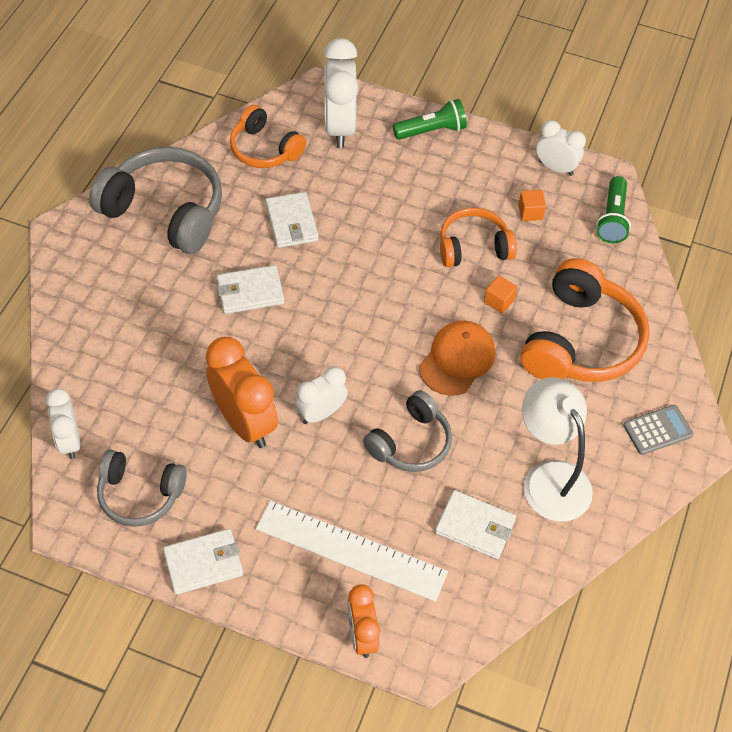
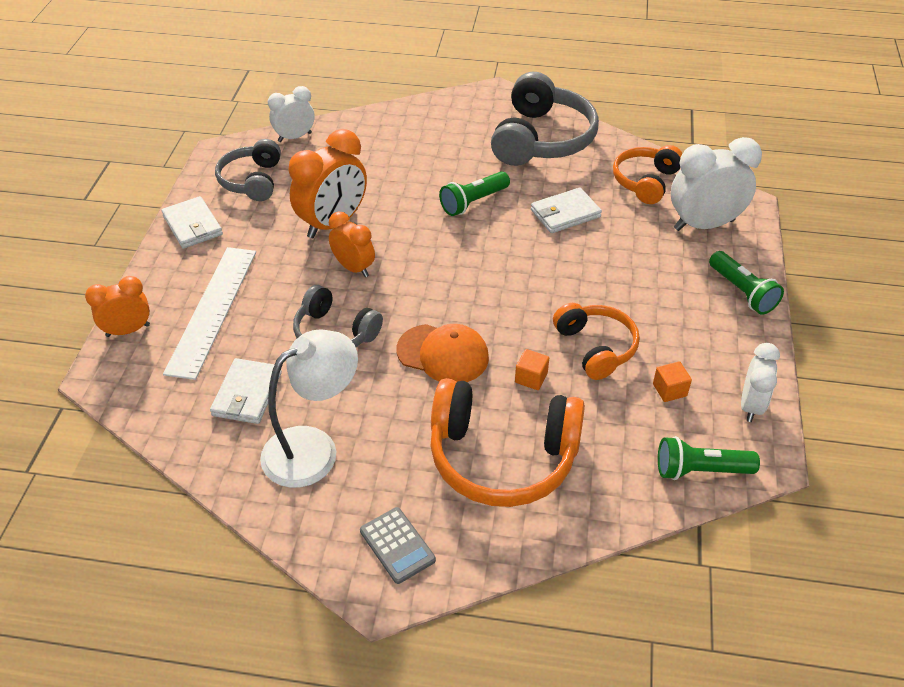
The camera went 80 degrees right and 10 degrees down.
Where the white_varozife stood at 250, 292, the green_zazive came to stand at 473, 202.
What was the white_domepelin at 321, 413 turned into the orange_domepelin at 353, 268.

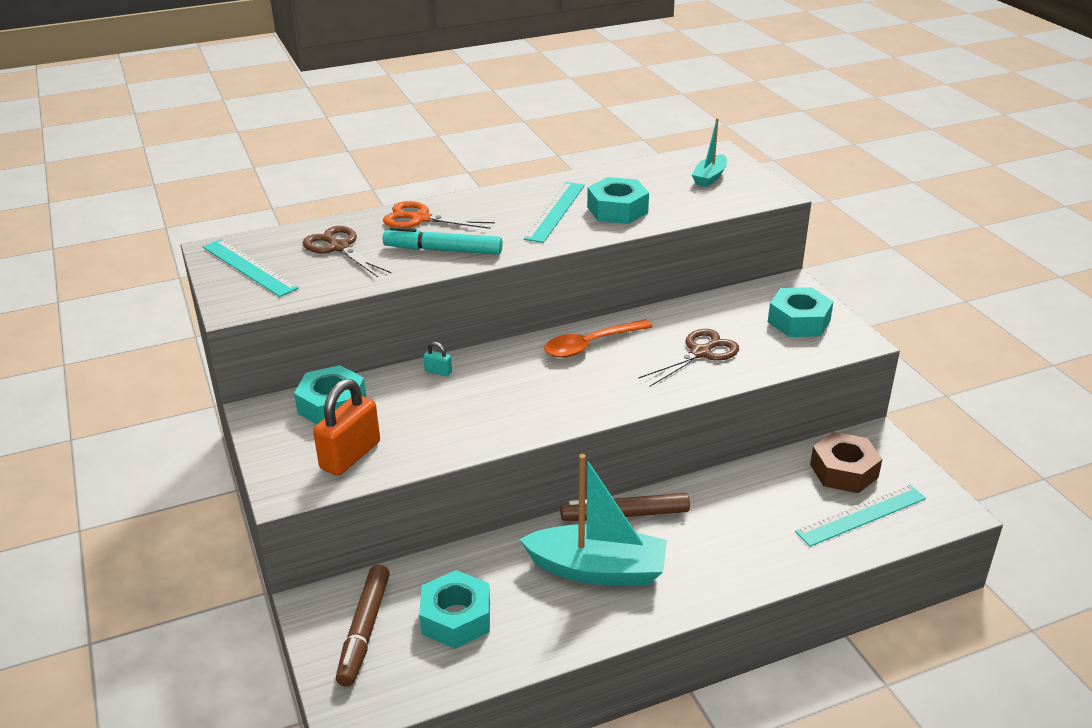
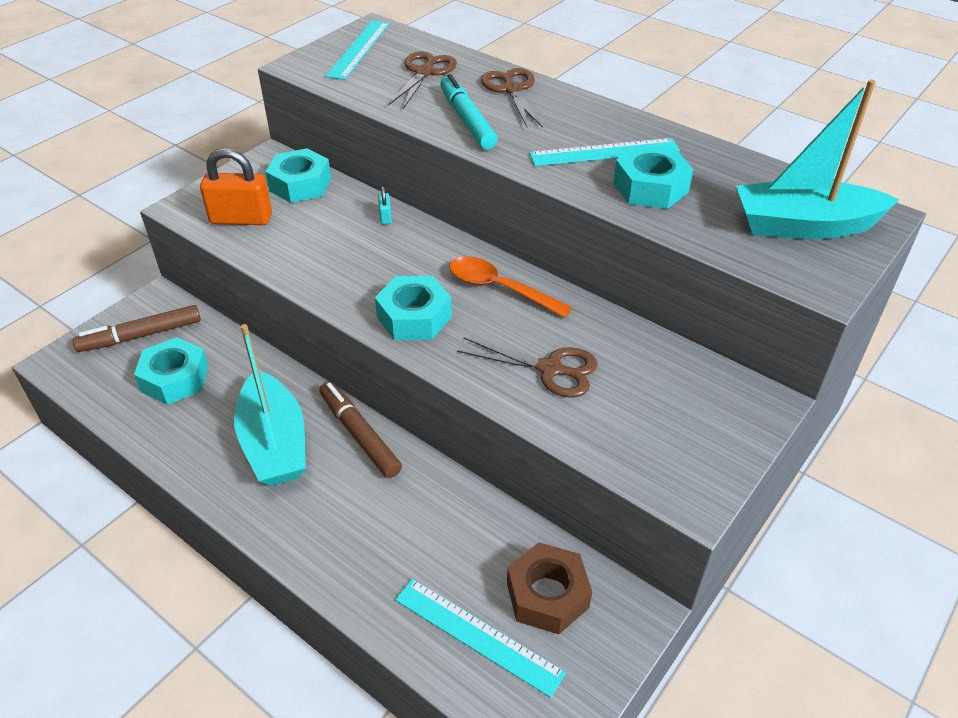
The camera went 60 degrees right and 10 degrees up.
What was the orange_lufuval at 420, 219 turned into the brown_lufuval at 512, 90.
The size of the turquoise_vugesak at 709, 177 changed by a factor of 1.92.
The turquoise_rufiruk ended up elsewhere, having gone from 799, 321 to 414, 317.

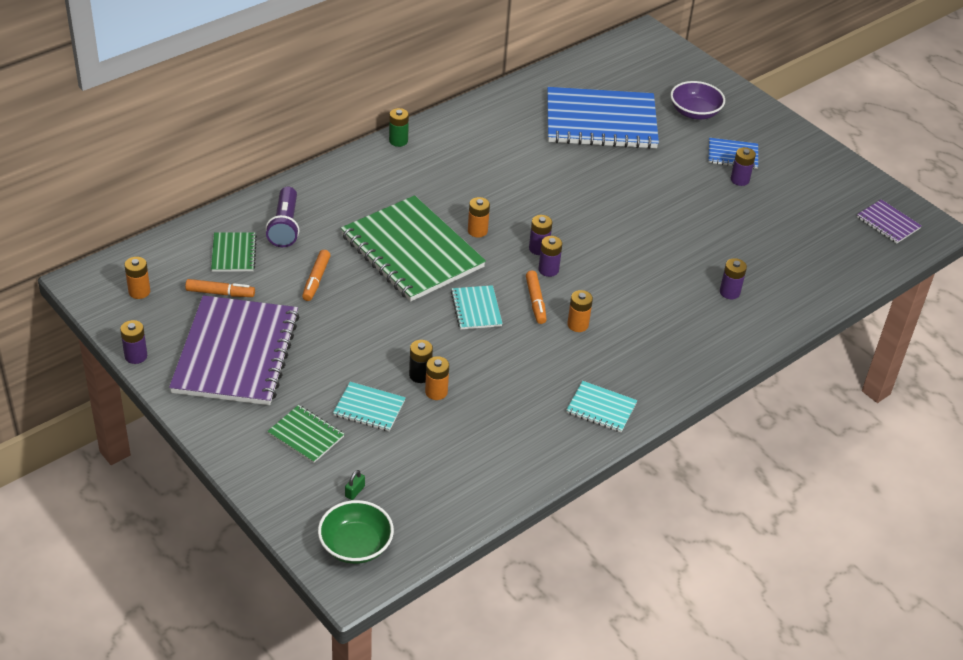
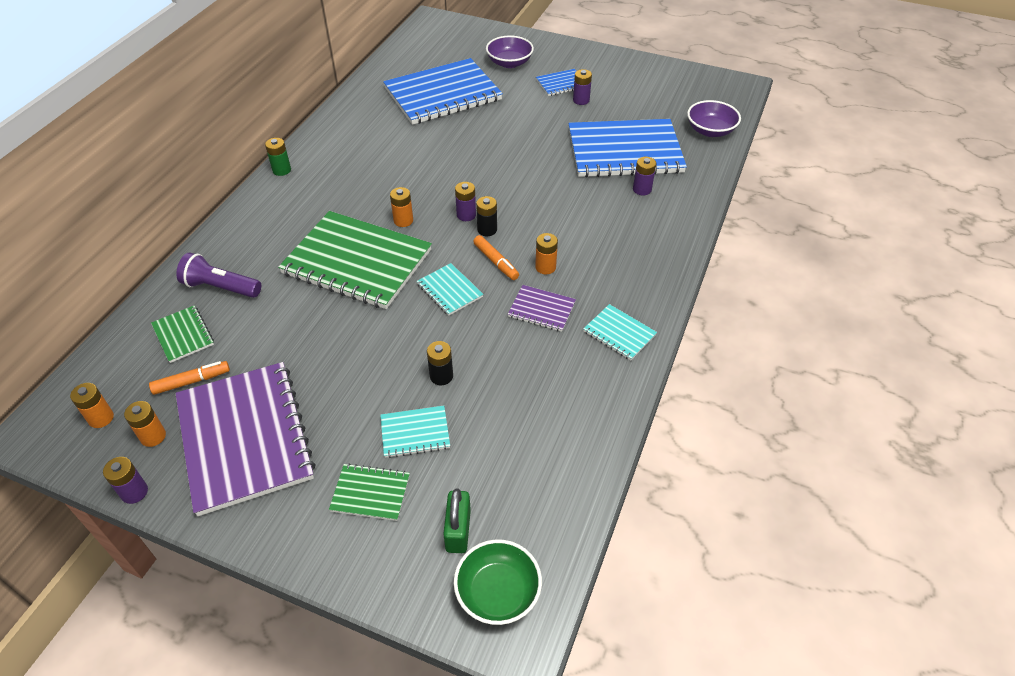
The camera went 25 degrees left and 5 degrees up.
The purple_zazive at 285, 226 ended up facing another way, 135 degrees clockwise from before.
The second view lost the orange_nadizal at 316, 279.
The size of the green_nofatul at 355, 491 changed by a factor of 1.93.
The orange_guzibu ended up elsewhere, having gone from 436, 392 to 153, 436.
What was the purple_guzibu at 548, 270 turned into the black_guzibu at 487, 230.
The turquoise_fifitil at 601, 408 ended up facing another way, 45 degrees clockwise from before.
The purple_fifitil ended up elsewhere, having gone from 888, 223 to 541, 309.
The second view gained the blue_fifitil at 624, 151.
The second view gained the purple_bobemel at 710, 130.

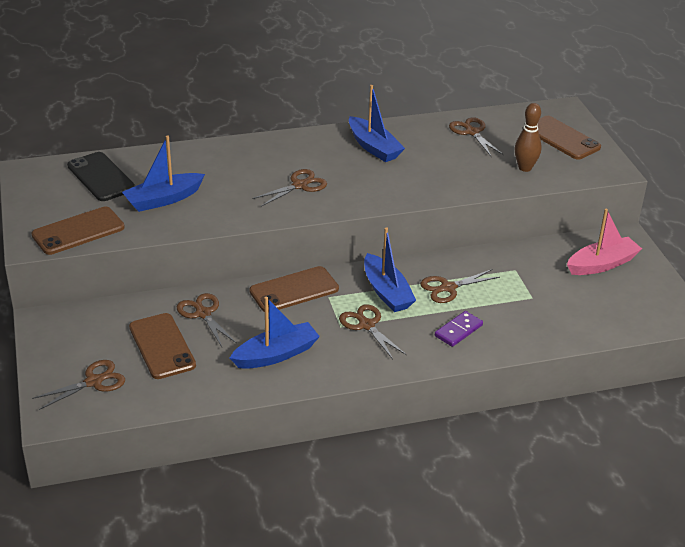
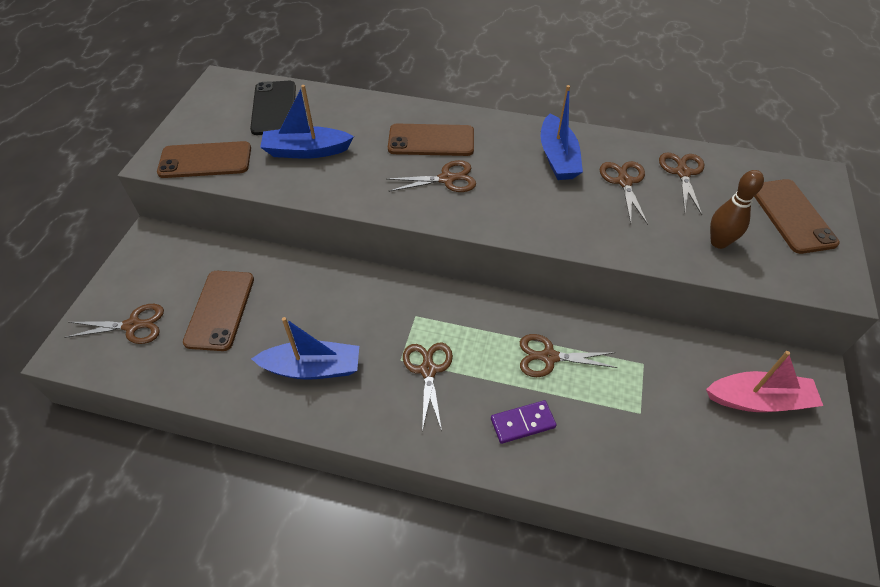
The camera went 30 degrees right and 15 degrees up.
The brown_lufuval ended up elsewhere, having gone from 203, 314 to 624, 182.
The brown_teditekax ended up elsewhere, having gone from 294, 290 to 431, 140.
The second view lost the blue_vugesak at 387, 292.

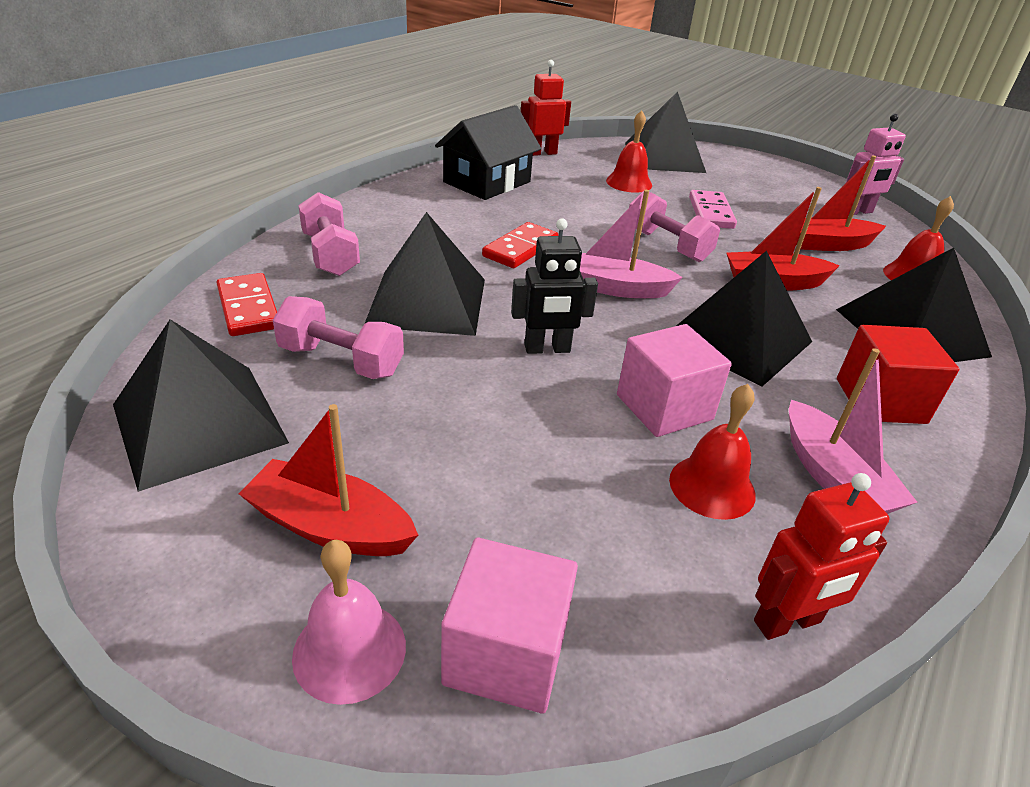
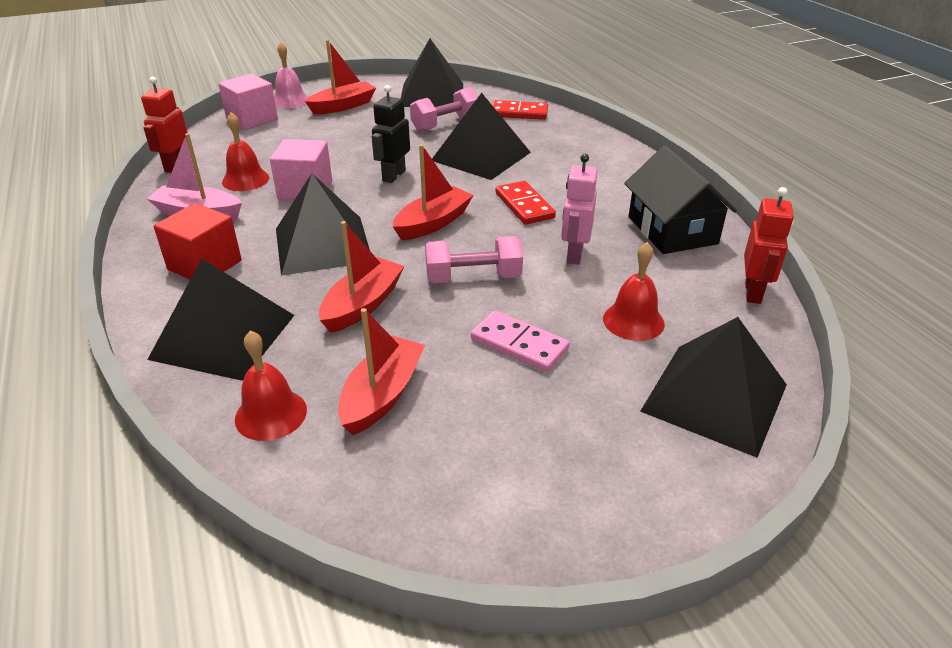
The camera went 125 degrees right and 0 degrees up.
The second view lost the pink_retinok at 330, 255.
What was the pink_vugesak at 614, 288 turned into the red_vugesak at 433, 223.
The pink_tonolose ended up elsewhere, having gone from 857, 212 to 574, 254.

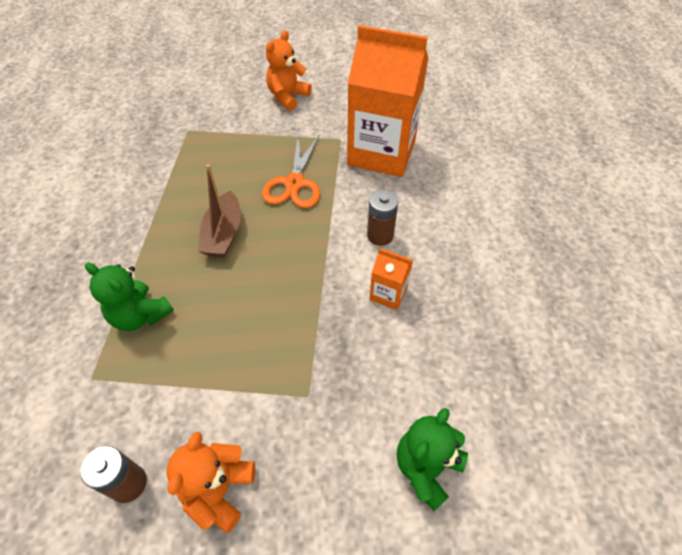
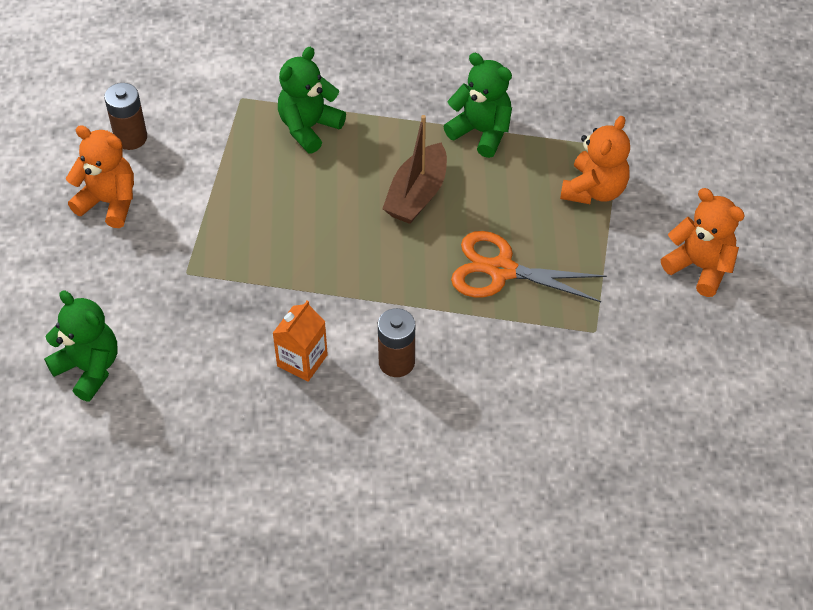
The camera went 95 degrees right and 0 degrees up.
The brown_vugesak at 223, 234 ended up facing another way, 75 degrees counterclockwise from before.
The second view lost the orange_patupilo at 381, 152.
The second view gained the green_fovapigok at 481, 132.
The second view gained the orange_fovapigok at 594, 190.

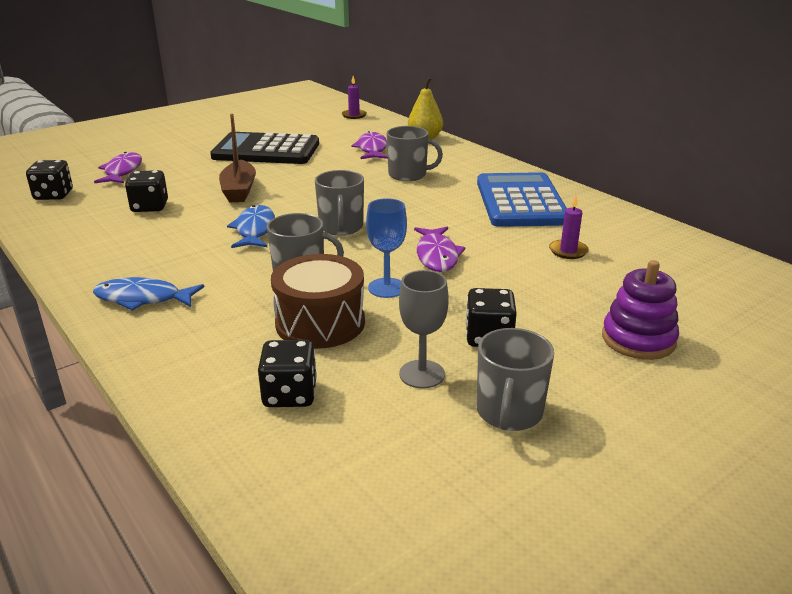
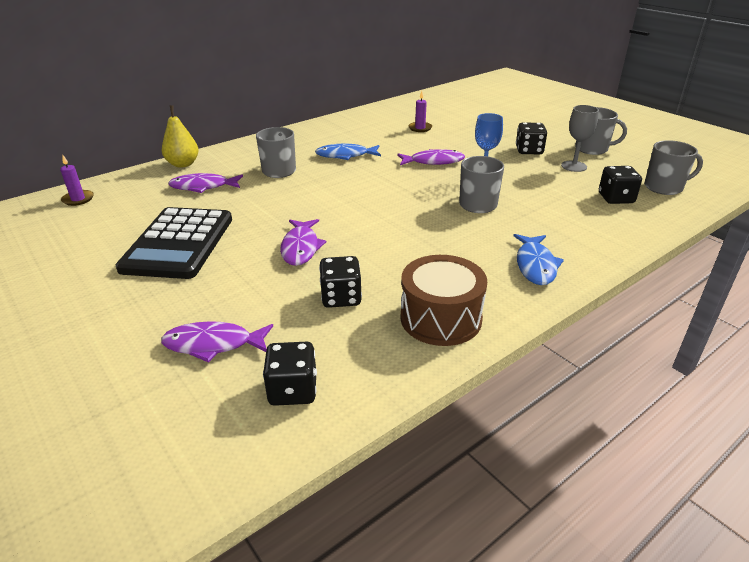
The camera went 90 degrees left and 5 degrees up.
Where the brown_vugesak stood at 239, 190, the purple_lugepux came to stand at 301, 247.
The blue_lugepux ended up elsewhere, having gone from 255, 230 to 345, 155.
The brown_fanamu ended up elsewhere, having gone from 320, 323 to 441, 318.
The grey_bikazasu ended up elsewhere, having gone from 341, 227 to 664, 187.
The second view lost the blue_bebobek at 520, 201.
The second view lost the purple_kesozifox at 638, 339.

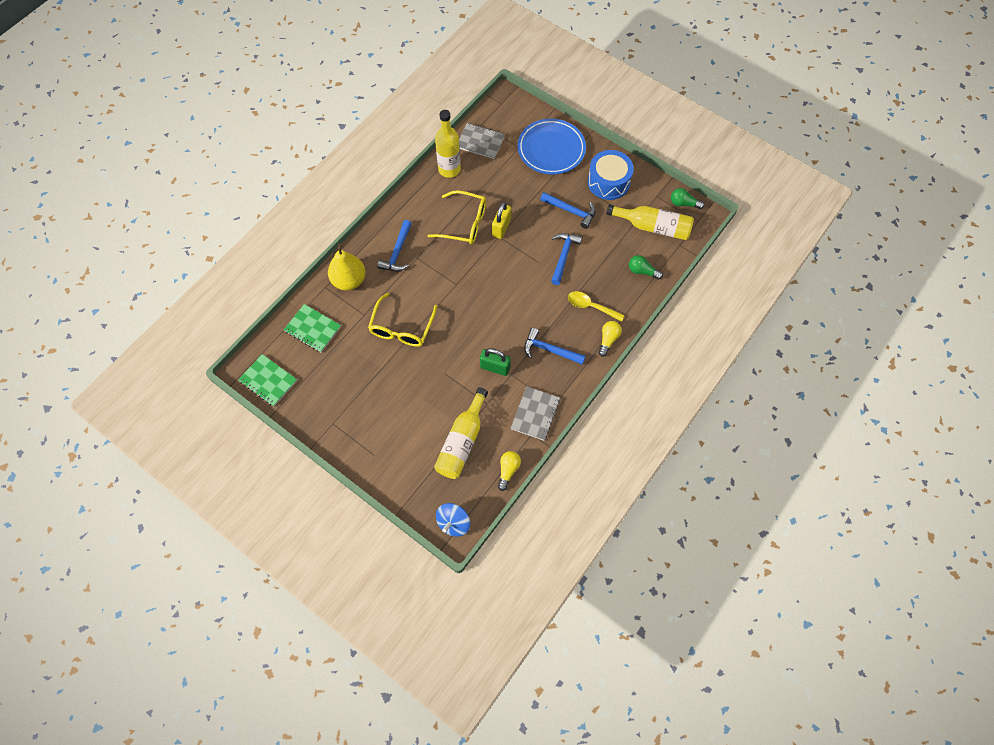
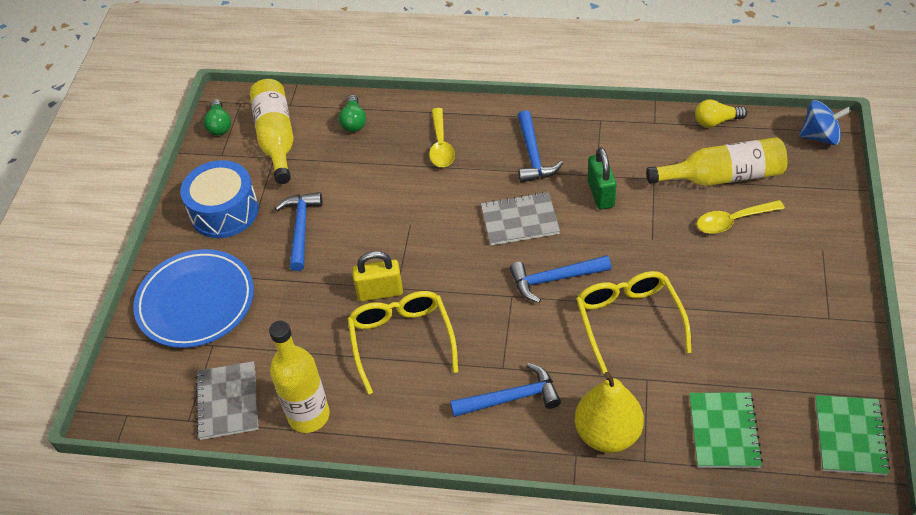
The camera went 115 degrees left and 15 degrees down.
The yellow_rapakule at 402, 328 ended up facing another way, 90 degrees counterclockwise from before.
The grey_fifitil ended up elsewhere, having gone from 535, 414 to 519, 220.
The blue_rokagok ended up elsewhere, having gone from 563, 256 to 554, 279.
The second view lost the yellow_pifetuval at 608, 340.
The second view gained the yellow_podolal at 732, 221.

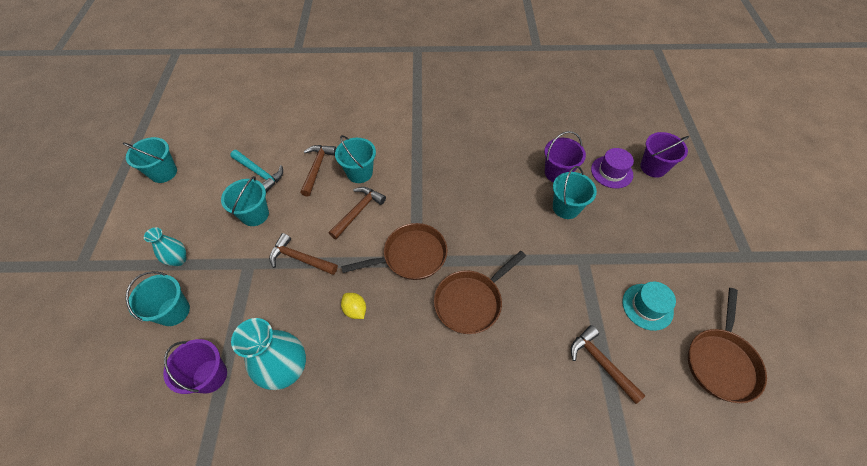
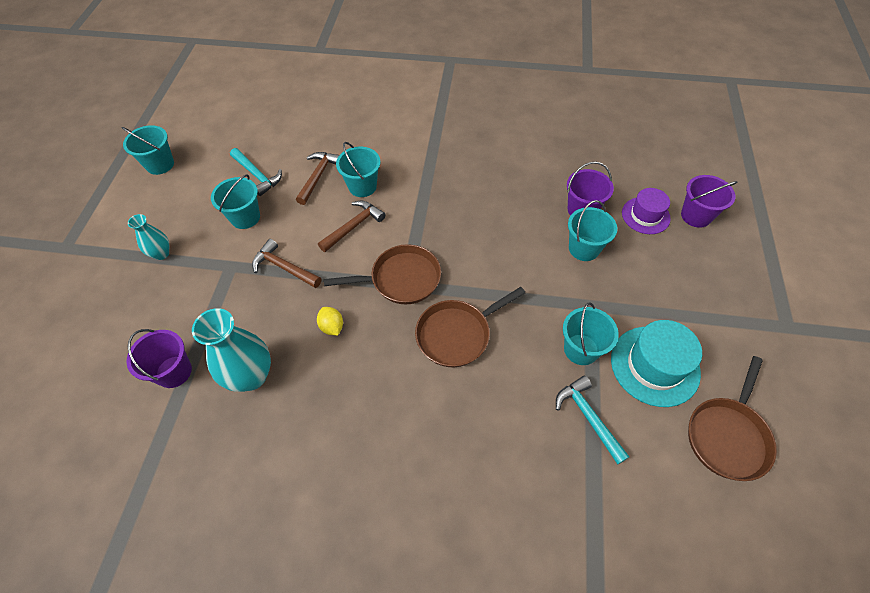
The camera went 10 degrees right and 0 degrees up.
The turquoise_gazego ended up elsewhere, having gone from 173, 311 to 581, 349.
What was the brown_rokagok at 601, 363 turned into the turquoise_rokagok at 588, 417.
The size of the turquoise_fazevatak at 647, 306 changed by a factor of 1.55.

